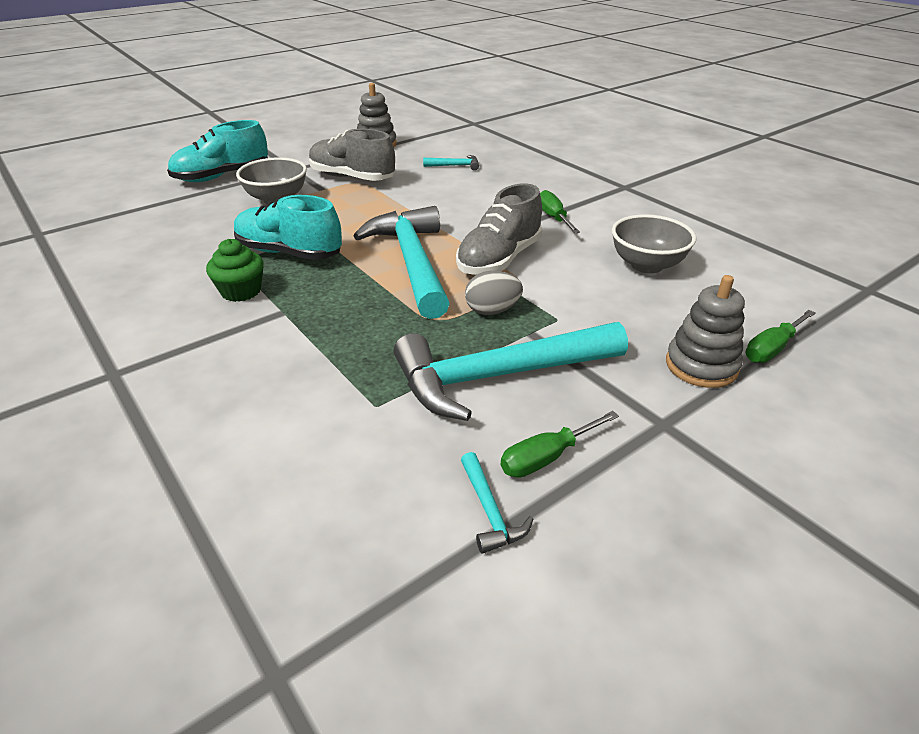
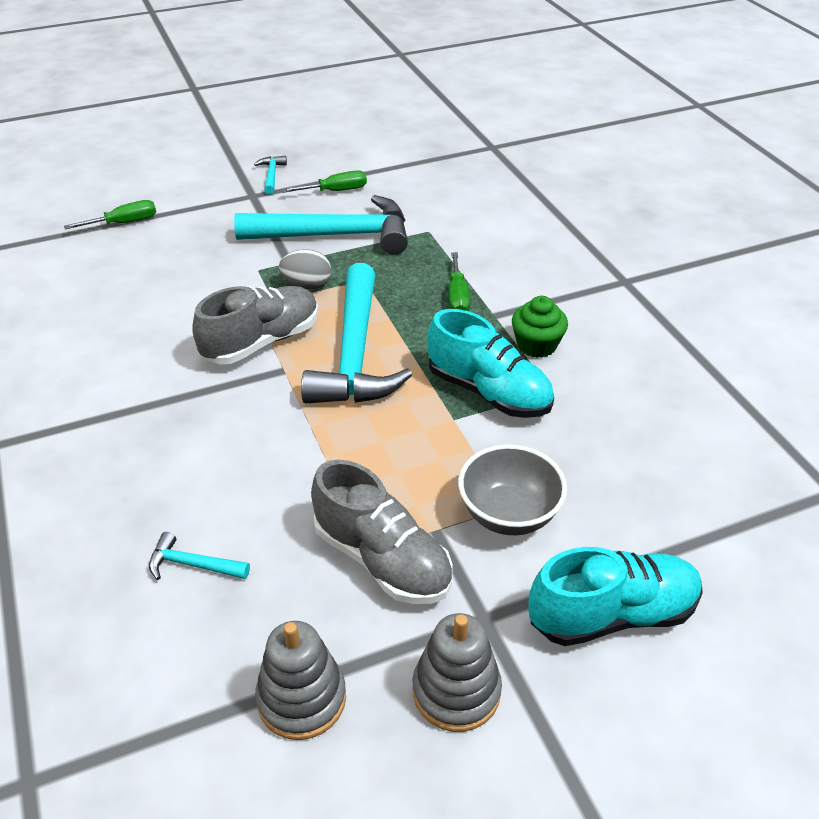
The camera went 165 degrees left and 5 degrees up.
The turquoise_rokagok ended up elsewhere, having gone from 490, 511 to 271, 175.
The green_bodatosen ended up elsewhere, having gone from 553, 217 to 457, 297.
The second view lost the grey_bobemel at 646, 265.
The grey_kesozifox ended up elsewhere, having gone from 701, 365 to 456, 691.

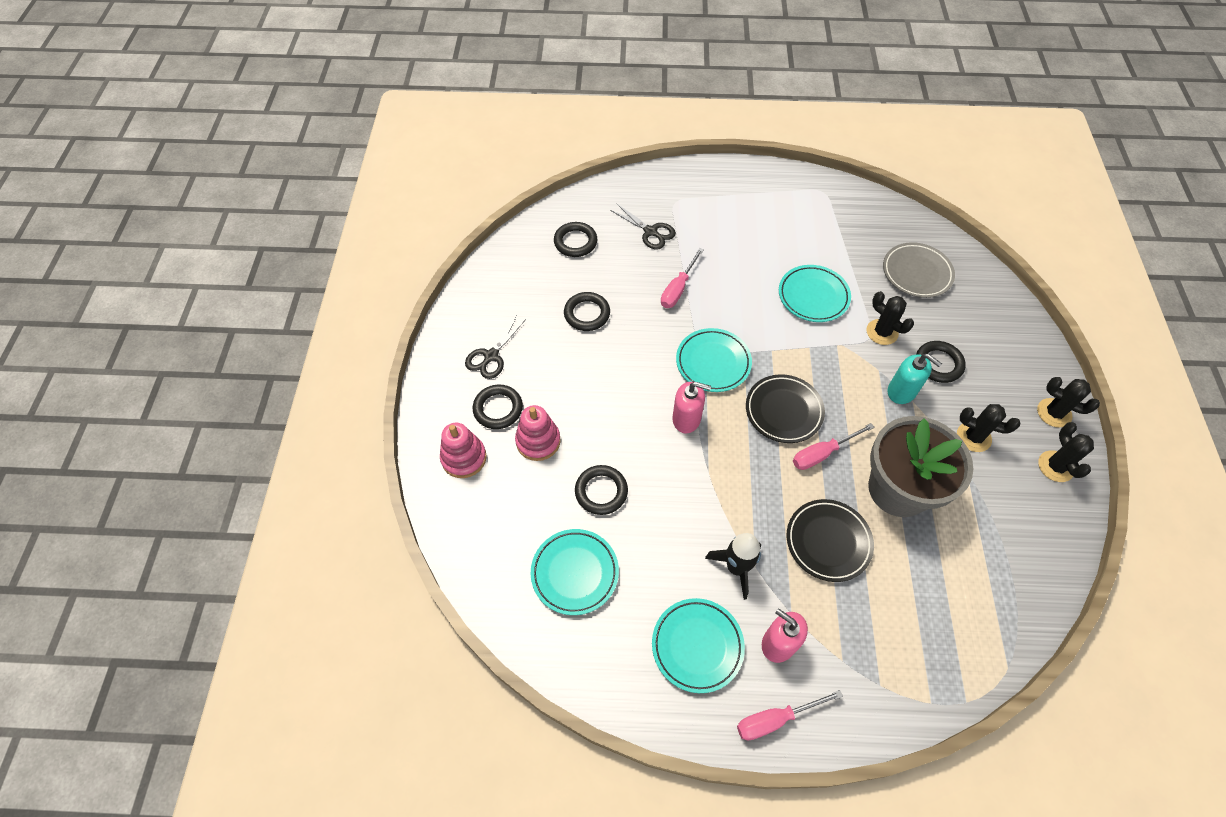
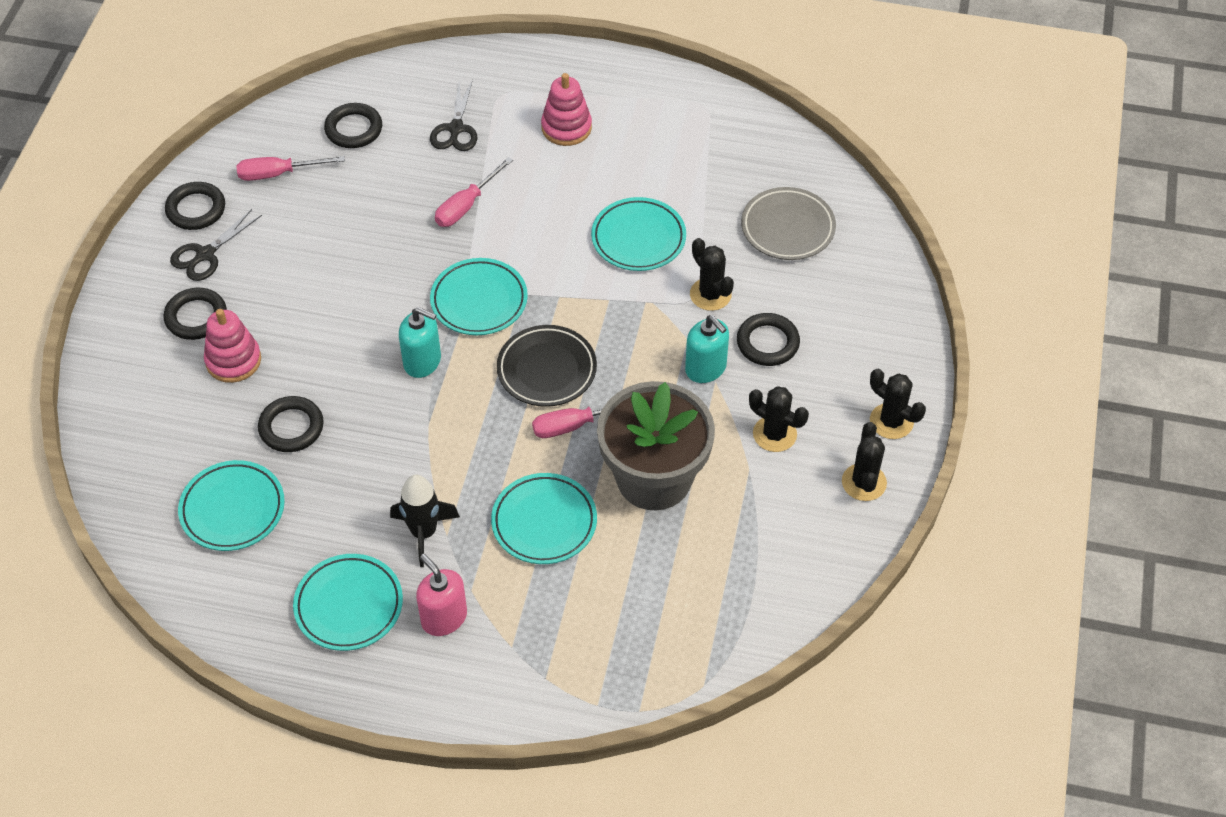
The camera went 10 degrees right and 5 degrees down.
The pink_kesozifox ended up elsewhere, having gone from 464, 458 to 566, 128.
The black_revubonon ended up elsewhere, having gone from 587, 314 to 196, 209.
The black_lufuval at 651, 232 ended up facing another way, 45 degrees clockwise from before.
What was the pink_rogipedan at 686, 419 turned into the turquoise_rogipedan at 422, 361.
The pink_bodatosen ended up elsewhere, having gone from 775, 719 to 278, 174.
What was the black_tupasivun at 828, 542 turned into the turquoise_tupasivun at 544, 522.

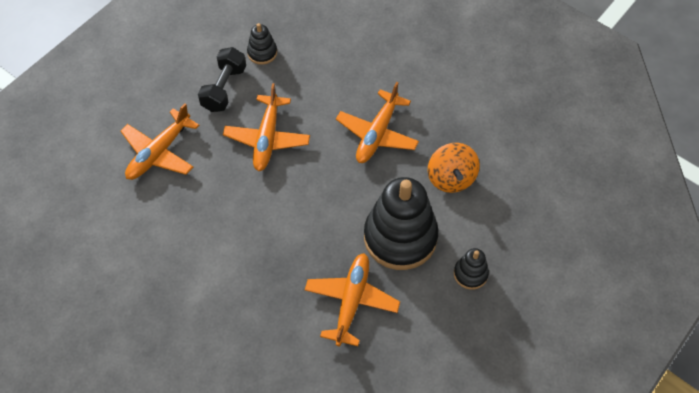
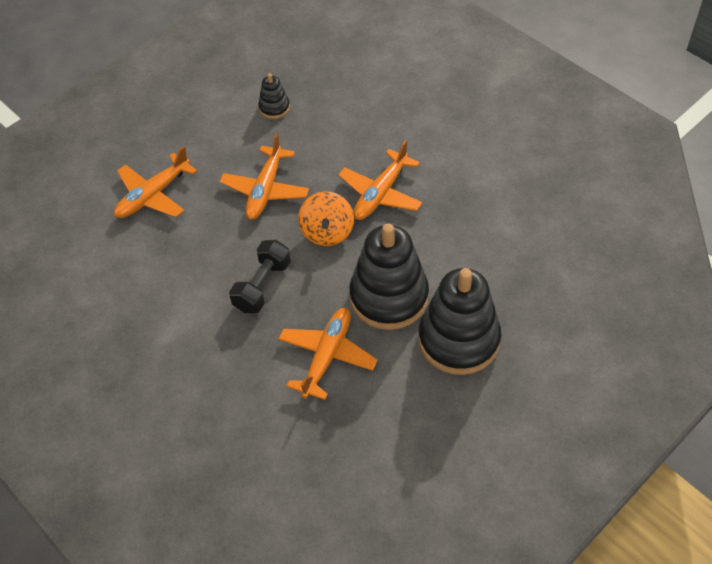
The camera went 10 degrees right and 5 degrees down.
The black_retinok ended up elsewhere, having gone from 224, 88 to 262, 286.
The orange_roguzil ended up elsewhere, having gone from 451, 178 to 327, 232.
The size of the black_kesozifox at 470, 274 changed by a factor of 2.19.

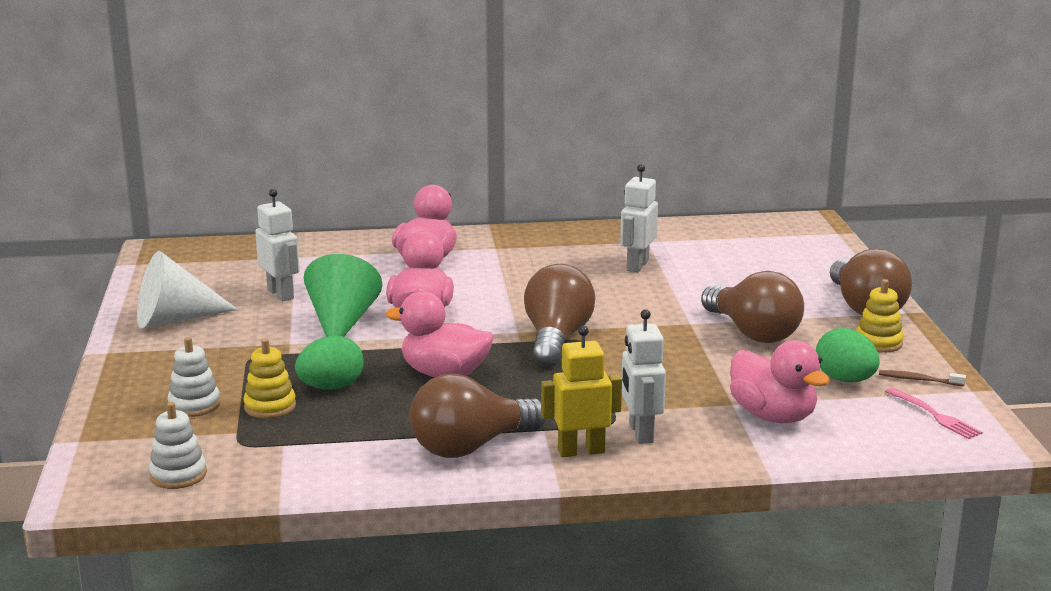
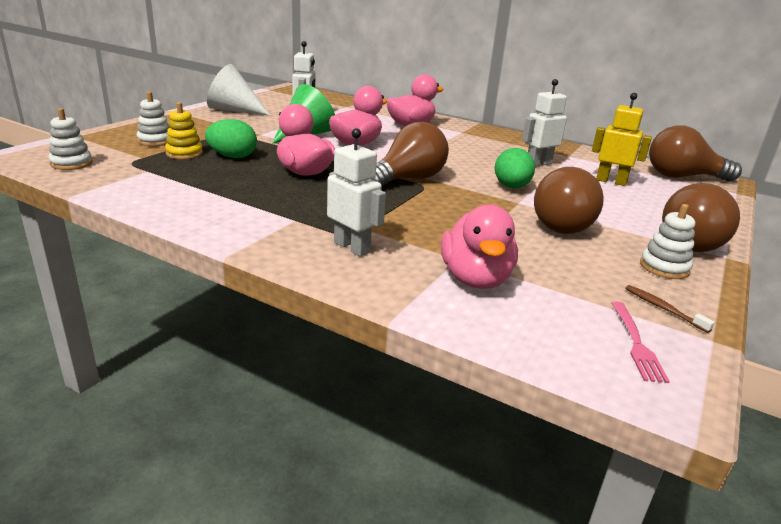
The camera went 35 degrees right and 5 degrees up.
The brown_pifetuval ended up elsewhere, having gone from 470, 447 to 682, 177.
The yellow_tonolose ended up elsewhere, having gone from 581, 451 to 611, 181.
The white_tonolose at 640, 433 ended up facing another way, 105 degrees clockwise from before.
The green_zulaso ended up elsewhere, having gone from 845, 380 to 511, 187.
What was the yellow_kesozifox at 878, 342 turned into the white_kesozifox at 664, 267.

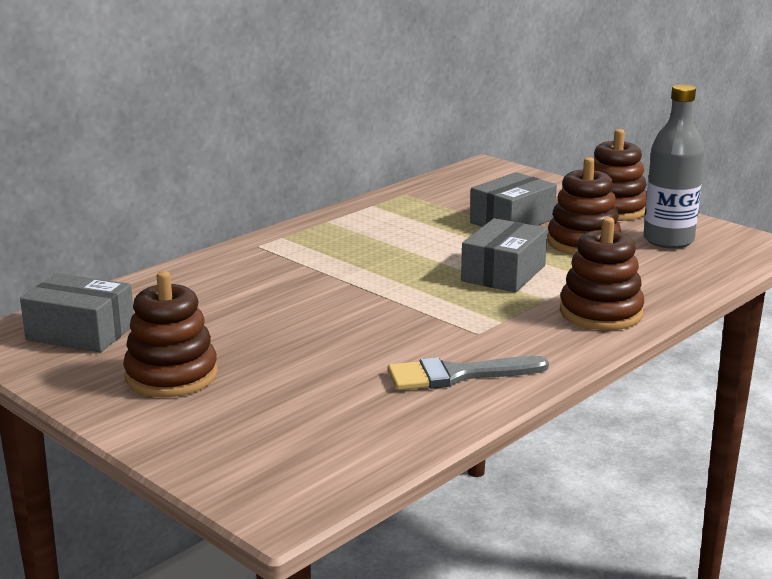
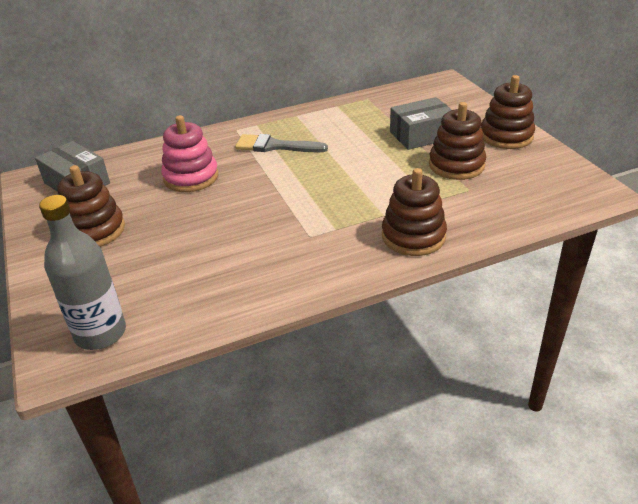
The camera went 25 degrees right and 15 degrees up.
The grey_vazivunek ended up elsewhere, having gone from 457, 375 to 275, 146.
The second view lost the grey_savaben at 503, 273.
The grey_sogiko ended up elsewhere, having gone from 668, 240 to 100, 333.
The second view gained the pink_kesozifox at 191, 177.

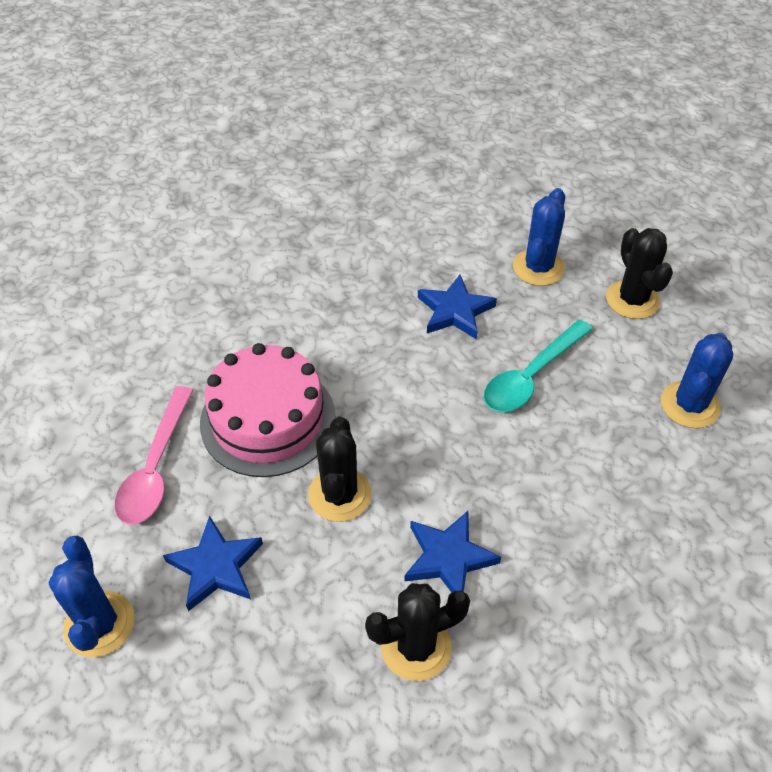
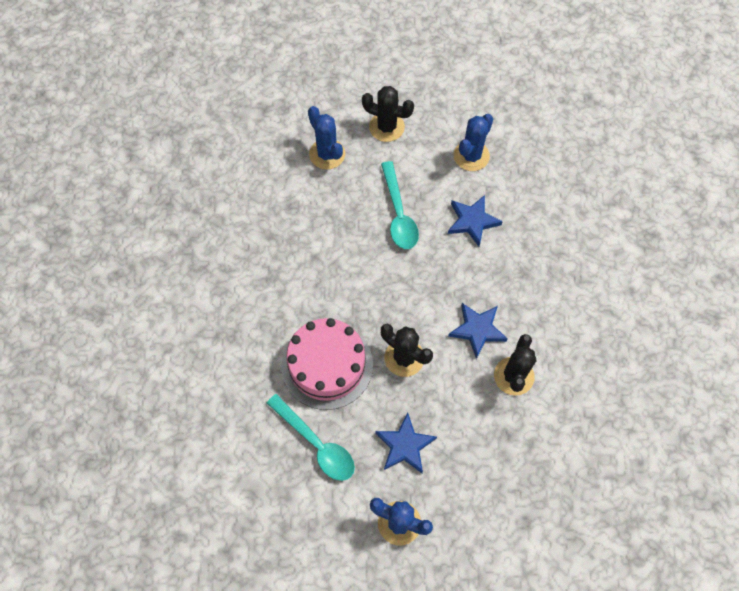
The camera went 55 degrees left and 15 degrees up.
What was the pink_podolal at 155, 467 turned into the turquoise_podolal at 316, 444.
The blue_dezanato ended up elsewhere, having gone from 455, 311 to 472, 221.
The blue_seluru at 689, 405 ended up facing another way, 60 degrees clockwise from before.

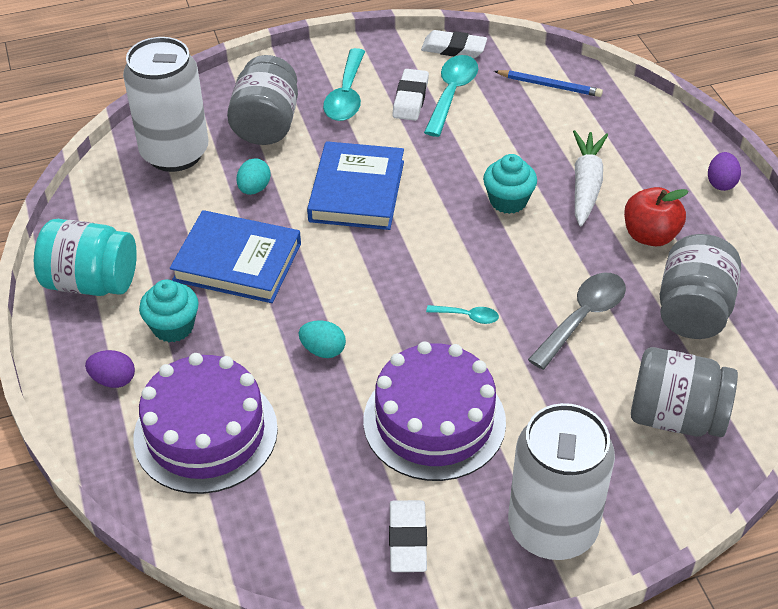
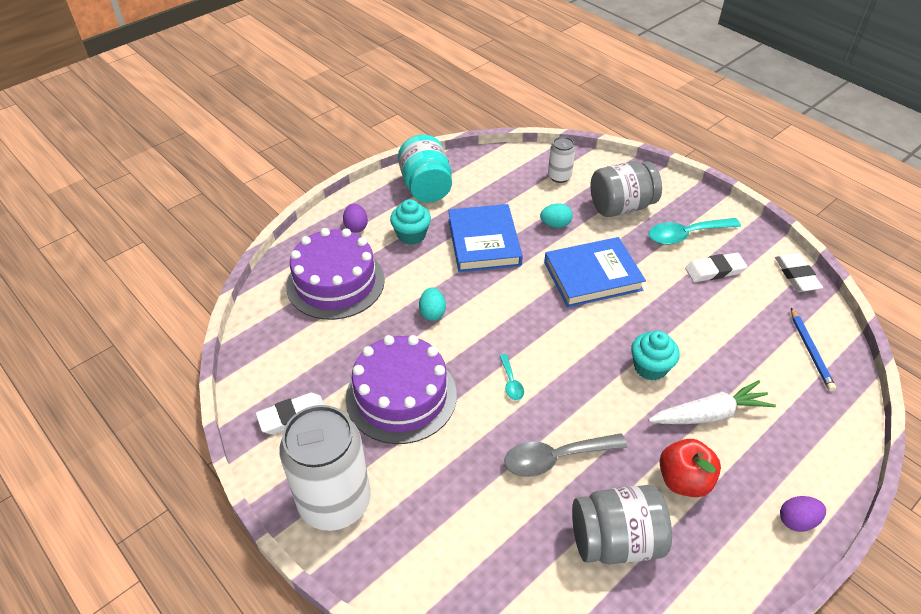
The camera went 65 degrees right and 0 degrees up.
The size of the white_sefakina at 175, 153 changed by a factor of 0.47.
The second view lost the turquoise_podolal at 452, 93.
The grey_podolal at 583, 317 ended up facing another way, 150 degrees clockwise from before.
The second view lost the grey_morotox at 676, 417.

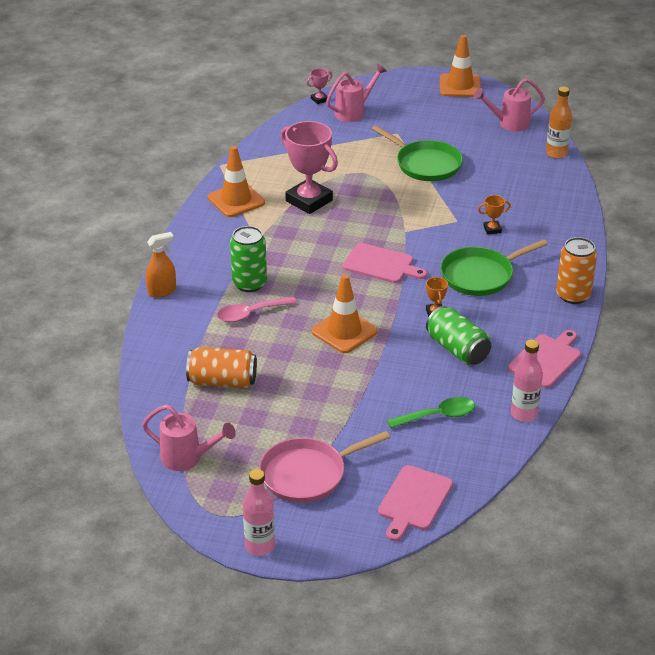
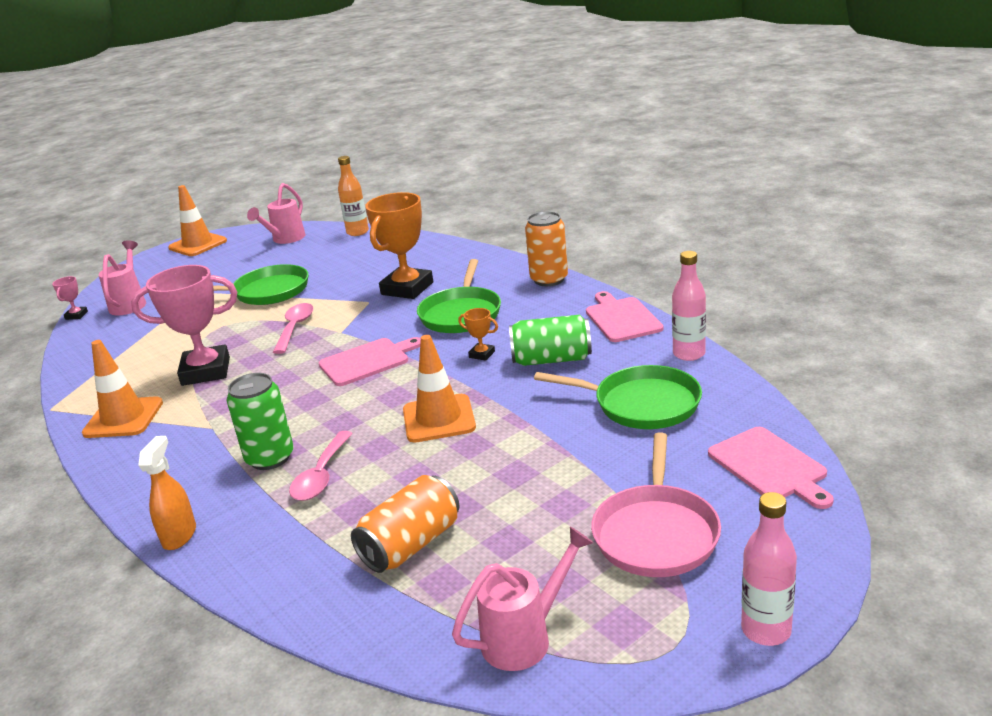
The camera went 50 degrees left and 10 degrees down.
Where the green_podolal stood at 437, 416, the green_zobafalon came to stand at 641, 404.
The size of the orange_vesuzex at 492, 229 changed by a factor of 2.33.
The second view gained the pink_podolal at 295, 328.

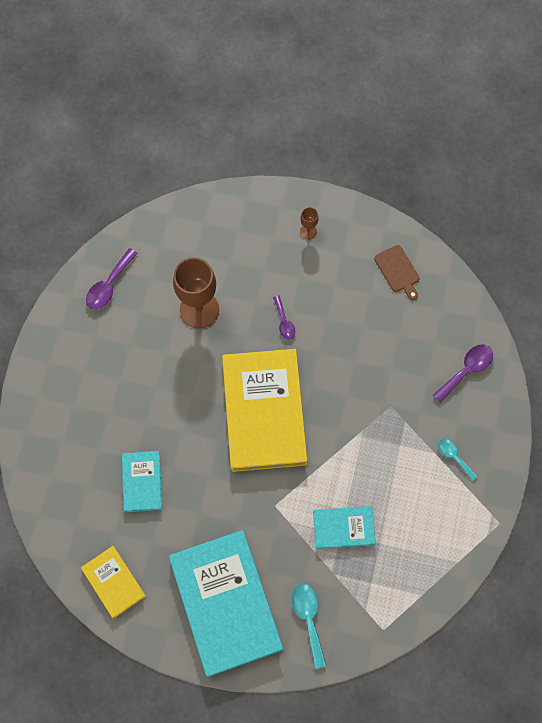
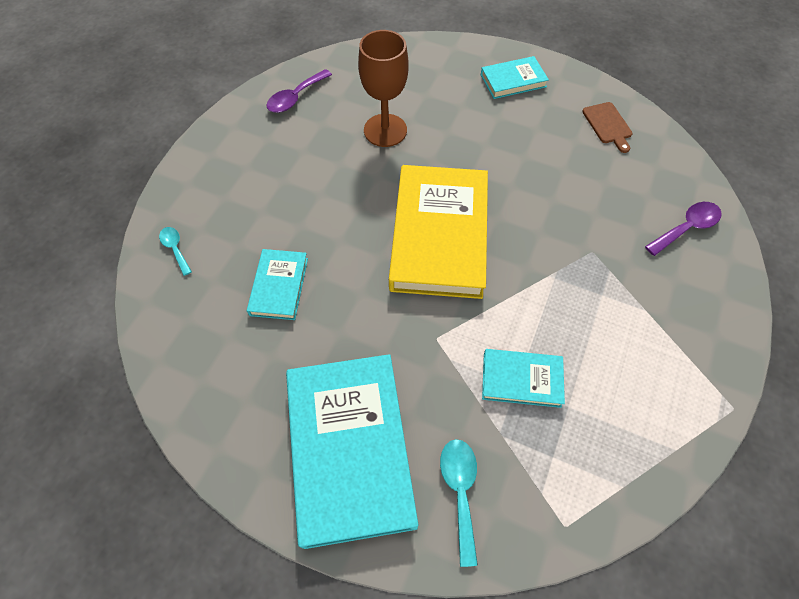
The camera went 10 degrees right and 10 degrees down.
The second view lost the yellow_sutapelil at 113, 582.
The second view lost the purple_podolal at 284, 322.
Where the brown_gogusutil stood at 308, 232, the turquoise_sutapelil came to stand at 513, 80.
The turquoise_podolal ended up elsewhere, having gone from 454, 457 to 175, 248.

